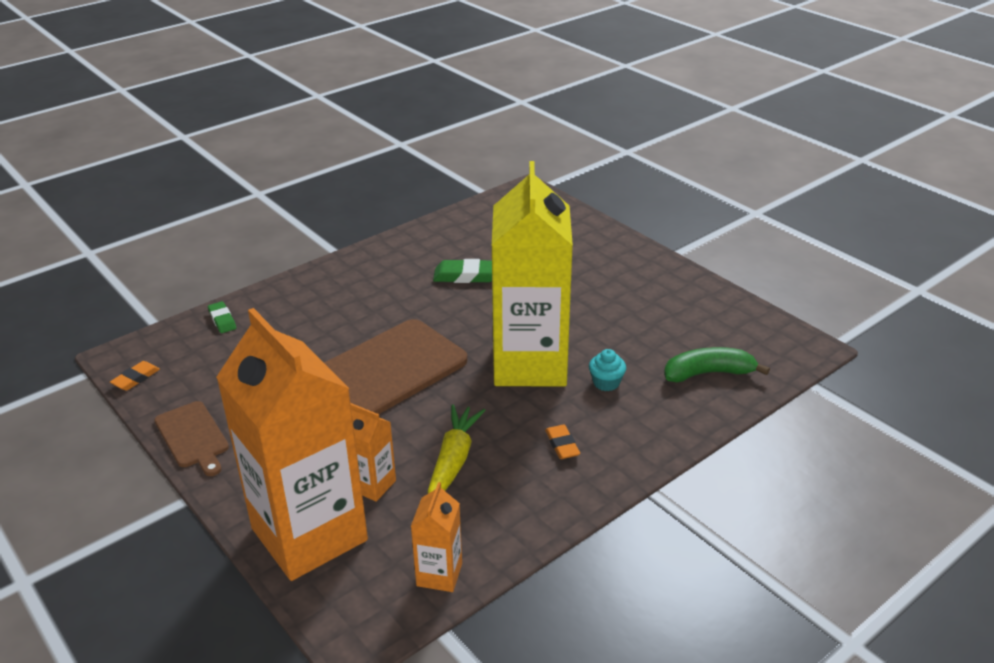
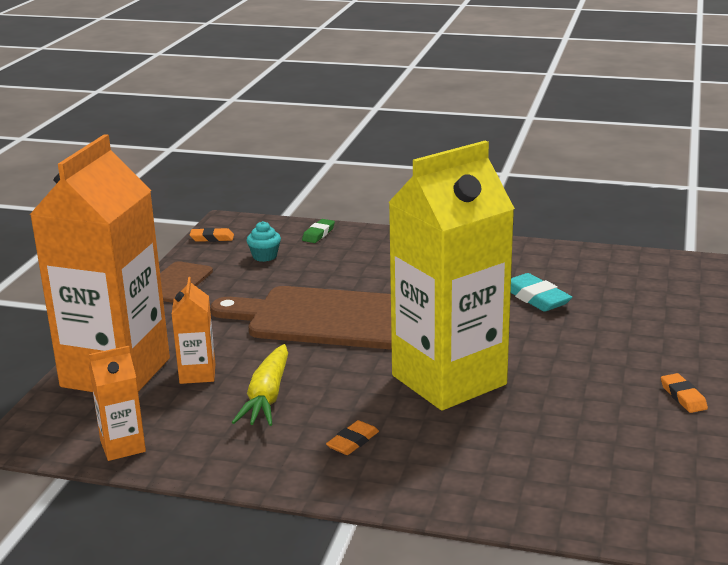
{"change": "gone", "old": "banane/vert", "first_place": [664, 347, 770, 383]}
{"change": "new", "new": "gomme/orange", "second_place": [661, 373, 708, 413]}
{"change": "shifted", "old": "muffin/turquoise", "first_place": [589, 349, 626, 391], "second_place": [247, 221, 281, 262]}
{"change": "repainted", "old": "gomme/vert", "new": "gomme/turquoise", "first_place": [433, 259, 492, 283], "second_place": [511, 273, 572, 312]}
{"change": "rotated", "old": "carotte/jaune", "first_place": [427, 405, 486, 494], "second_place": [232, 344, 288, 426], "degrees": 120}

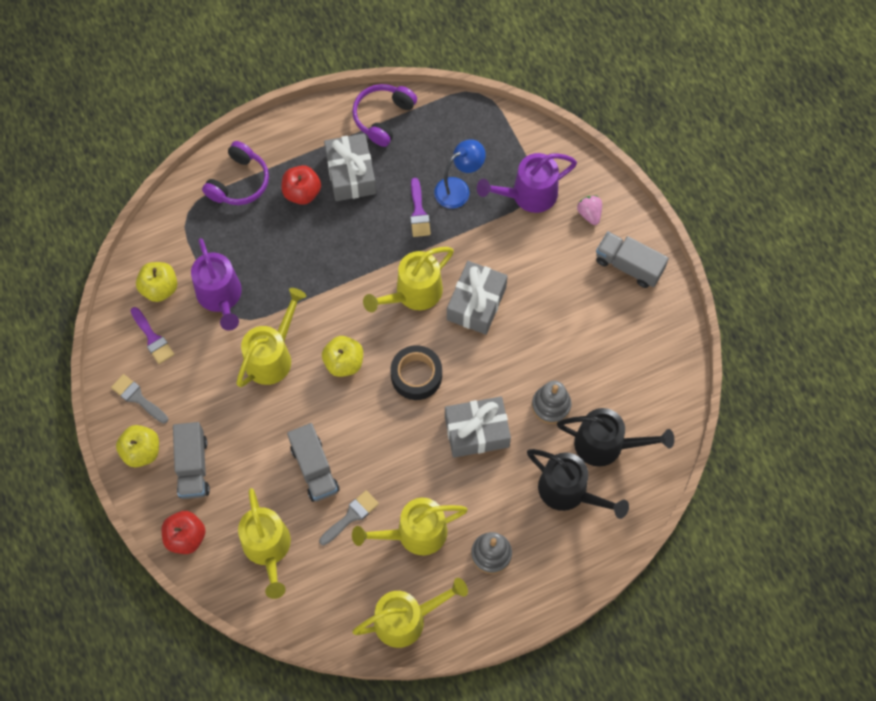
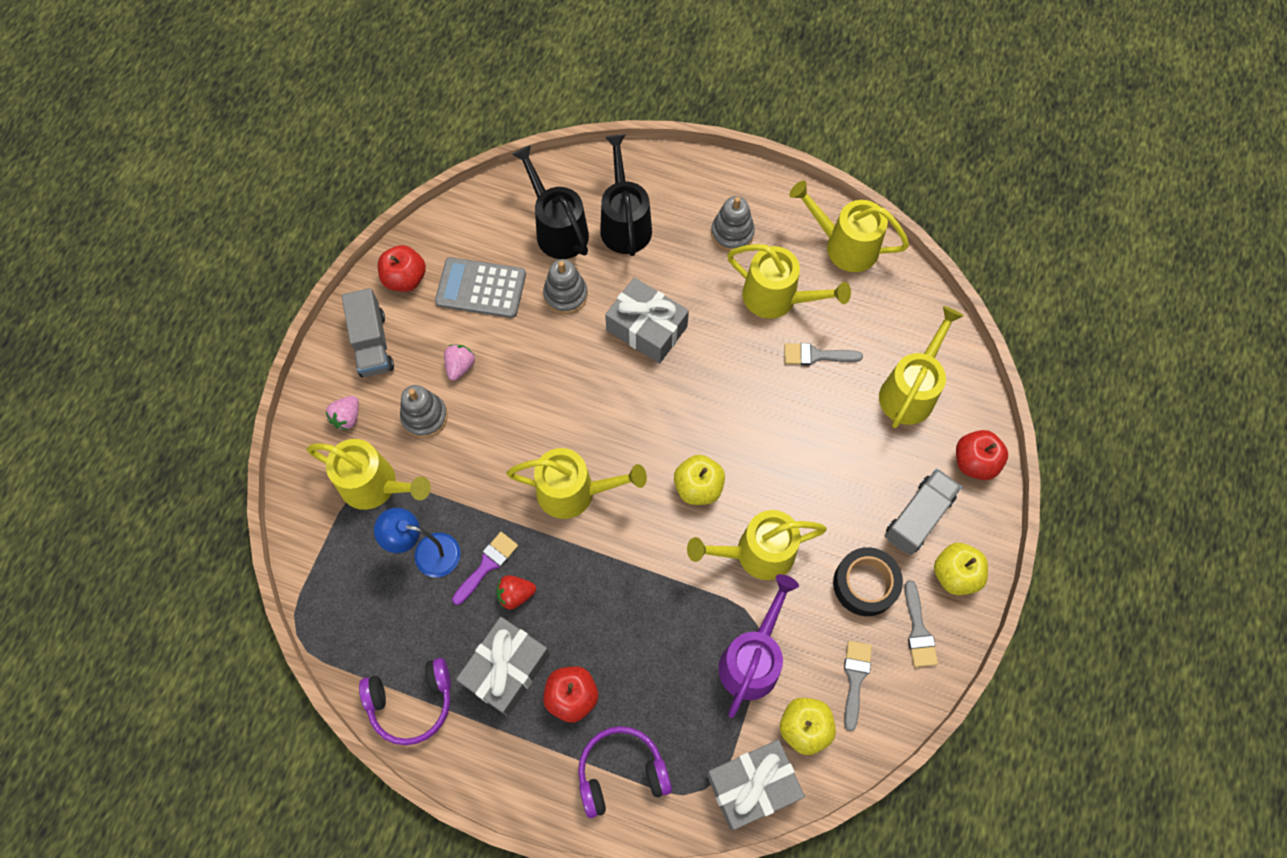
{"change": "gone", "old": "camion/gris", "first_place": [287, 423, 340, 502]}
{"change": "new", "new": "pomme/rouge", "second_place": [378, 245, 426, 292]}
{"change": "new", "new": "jouet à empiler/gris", "second_place": [400, 385, 448, 438]}
{"change": "new", "new": "calculatrice/gris", "second_place": [435, 257, 526, 318]}
{"change": "new", "new": "fraise/rose", "second_place": [444, 344, 475, 381]}
{"change": "new", "new": "fraise/rouge", "second_place": [497, 575, 536, 610]}
{"change": "shifted", "old": "ruban adhésif/noir", "first_place": [390, 345, 442, 400], "second_place": [833, 547, 903, 616]}
{"change": "shifted", "old": "cadeau/gris", "first_place": [447, 261, 508, 335], "second_place": [706, 740, 805, 830]}
{"change": "repainted", "old": "pinceau/violet", "new": "pinceau/gris", "first_place": [131, 307, 174, 364], "second_place": [844, 641, 872, 731]}
{"change": "repainted", "old": "arrosoir/violet", "new": "arrosoir/jaune", "first_place": [477, 153, 577, 213], "second_place": [307, 439, 431, 510]}

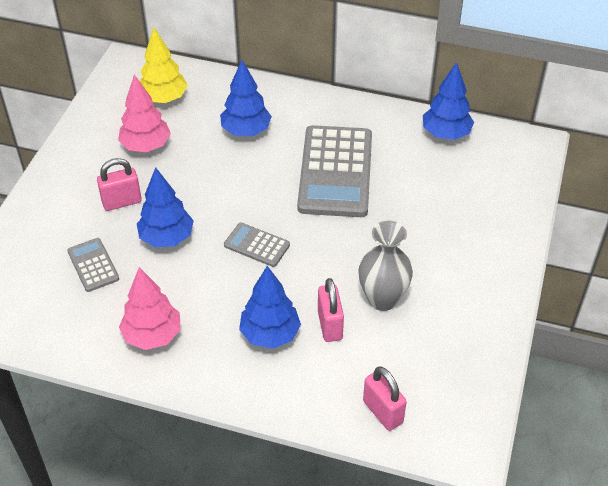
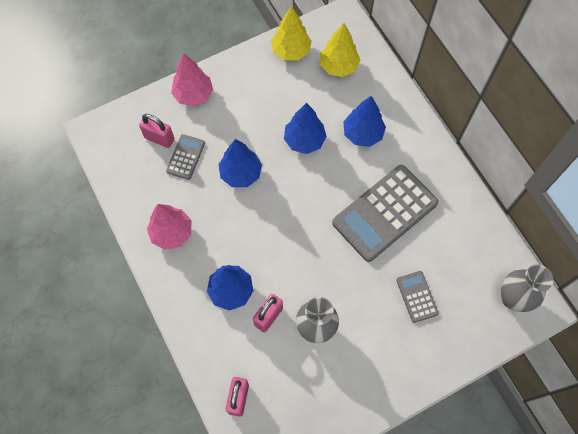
{"change": "new", "new": "arbre/jaune", "second_place": [271, 6, 312, 60]}
{"change": "new", "new": "vase/gris", "second_place": [501, 265, 553, 312]}
{"change": "shifted", "old": "cadenas/rose", "first_place": [97, 158, 142, 211], "second_place": [139, 114, 174, 148]}
{"change": "shifted", "old": "arbre/rose", "first_place": [118, 75, 171, 152], "second_place": [171, 53, 213, 106]}
{"change": "shifted", "old": "calculatrice/gris", "first_place": [224, 222, 290, 267], "second_place": [396, 271, 439, 323]}
{"change": "shifted", "old": "arbre/bleu", "first_place": [423, 62, 474, 140], "second_place": [284, 103, 327, 154]}

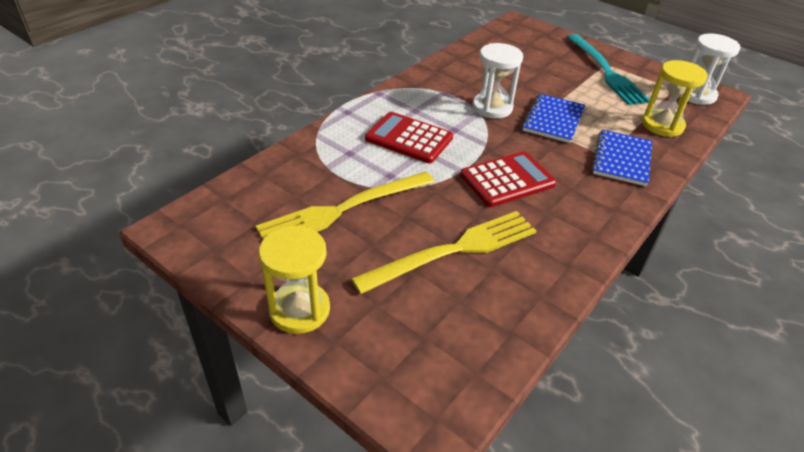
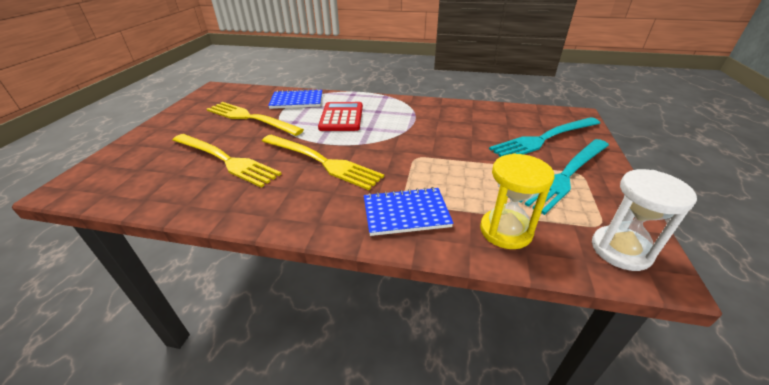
{"change": "gone", "old": "sablier/jaune", "first_place": [259, 226, 330, 334]}
{"change": "gone", "old": "sablier/blanc", "first_place": [472, 43, 523, 119]}
{"change": "new", "new": "fourchette/turquoise", "second_place": [489, 117, 600, 157]}
{"change": "shifted", "old": "carnet/bleu", "first_place": [522, 94, 585, 143], "second_place": [268, 89, 322, 109]}
{"change": "swapped", "old": "calculatrice/rouge", "new": "fourchette/jaune", "first_place": [460, 151, 557, 207], "second_place": [262, 135, 384, 190]}

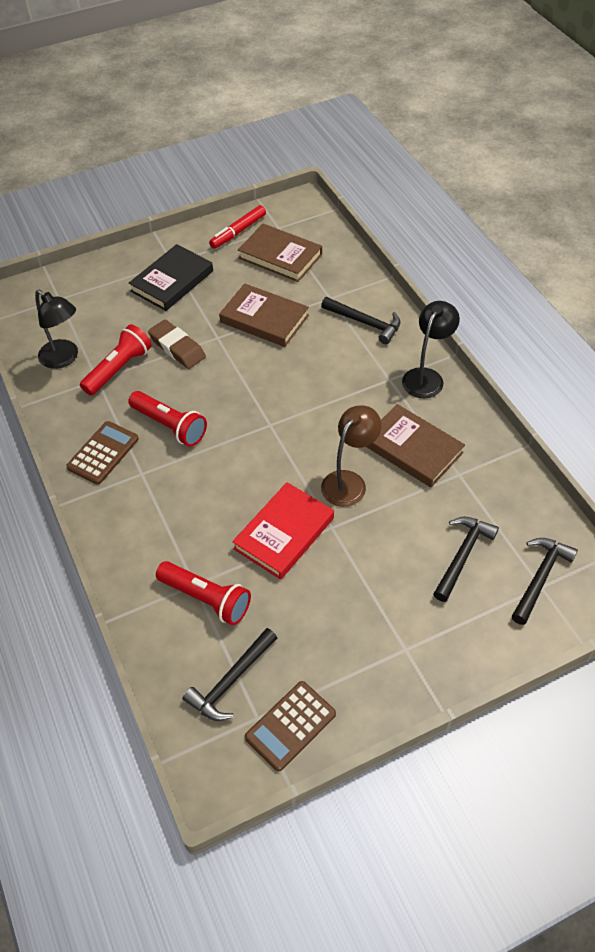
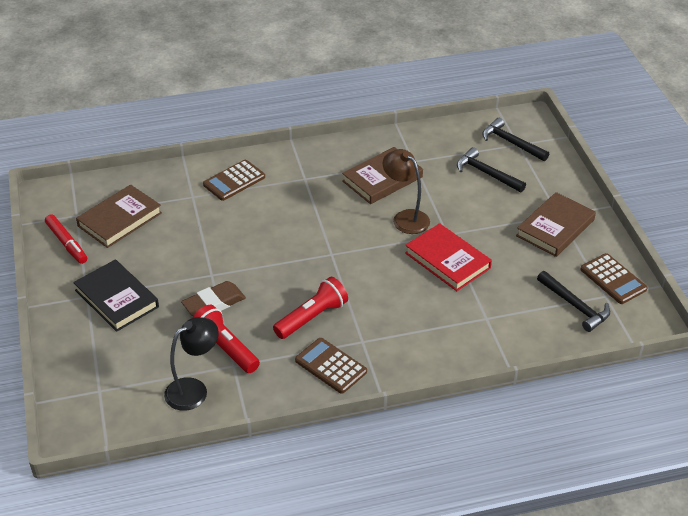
{"change": "gone", "old": "lampe de poche/rouge", "first_place": [156, 561, 251, 625]}
{"change": "gone", "old": "lampe/noir", "first_place": [402, 301, 460, 398]}
{"change": "shifted", "old": "livre/marron", "first_place": [219, 284, 309, 347], "second_place": [516, 192, 596, 257]}
{"change": "swapped", "old": "marteau/noir", "new": "calculatrice/marron", "first_place": [321, 297, 401, 344], "second_place": [203, 160, 265, 201]}

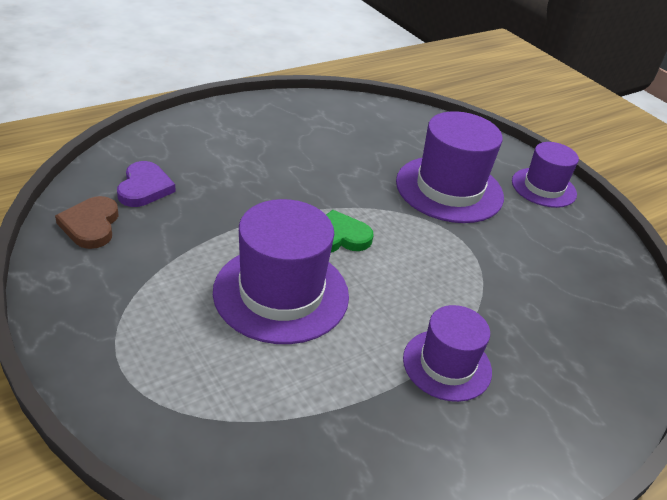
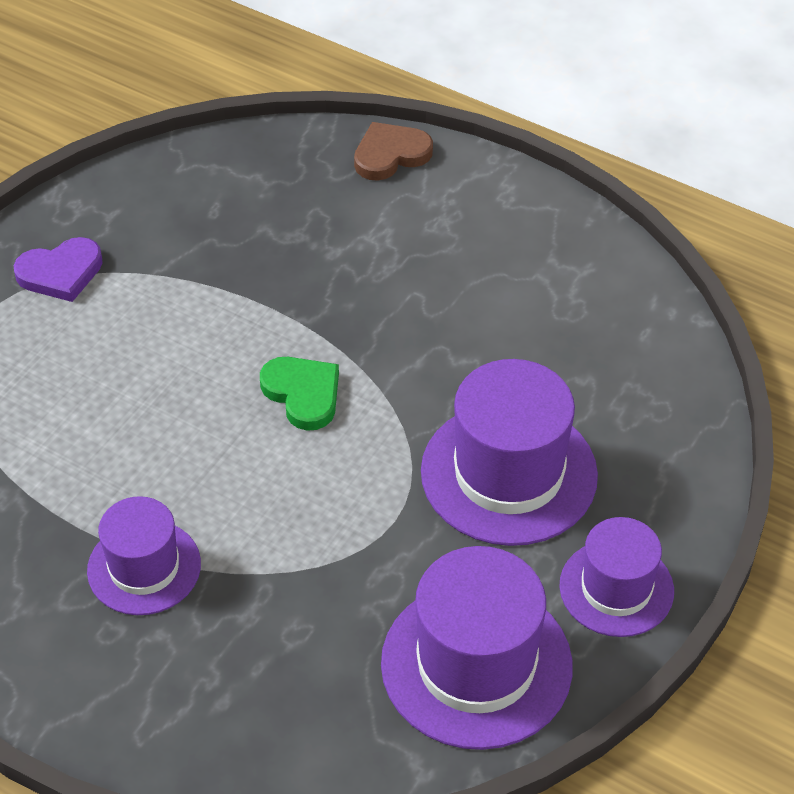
{"change": "shifted", "old": "cœur/marron", "first_place": [55, 196, 118, 249], "second_place": [354, 122, 433, 181]}
{"change": "shifted", "old": "cœur/violet", "first_place": [117, 161, 176, 207], "second_place": [14, 237, 103, 302]}
{"change": "shifted", "old": "chapeau/violet", "first_place": [213, 199, 349, 344], "second_place": [381, 546, 573, 750]}

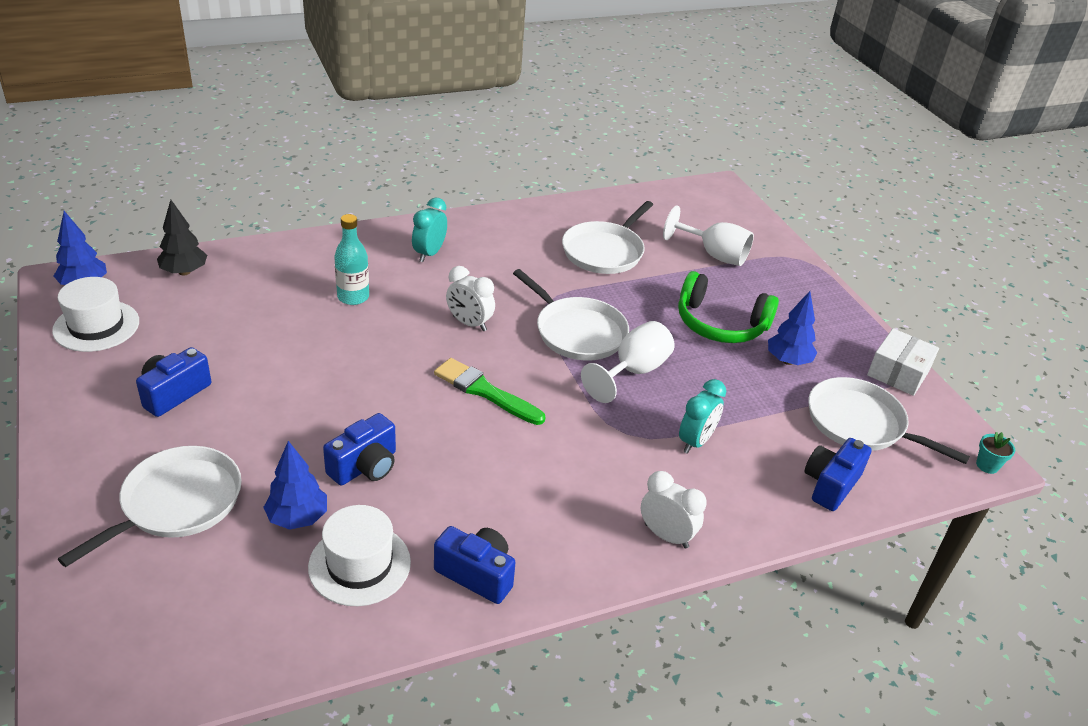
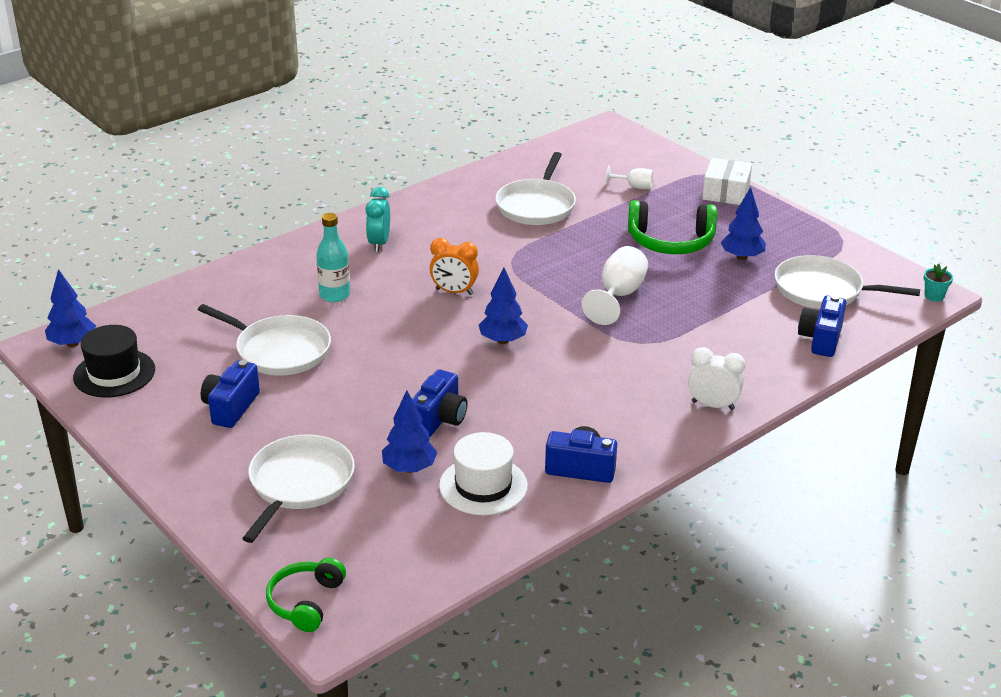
{"change": "gone", "old": "arbre/noir", "first_place": [157, 200, 207, 276]}
{"change": "gone", "old": "réveil/turquoise", "first_place": [679, 379, 726, 454]}
{"change": "new", "new": "casque audio/vert", "second_place": [266, 558, 346, 632]}
{"change": "shifted", "old": "poêle/blanc", "first_place": [513, 269, 629, 361], "second_place": [198, 304, 331, 376]}
{"change": "shifted", "old": "boîte/blanc", "first_place": [867, 328, 939, 396], "second_place": [702, 158, 752, 205]}
{"change": "swapped", "old": "pinceau/vert", "new": "arbre/bleu", "first_place": [434, 358, 545, 425], "second_place": [479, 267, 528, 344]}
{"change": "repainted", "old": "chapeau/blanc", "new": "chapeau/noir", "first_place": [52, 277, 139, 352], "second_place": [73, 325, 155, 397]}
{"change": "repainted", "old": "réveil/blanc", "new": "réveil/orange", "first_place": [446, 266, 495, 331], "second_place": [430, 238, 479, 295]}
{"change": "scaled", "old": "verre à pied/blanc", "first_place": [663, 206, 754, 266], "second_place": [606, 166, 653, 189], "factor": 0.57}

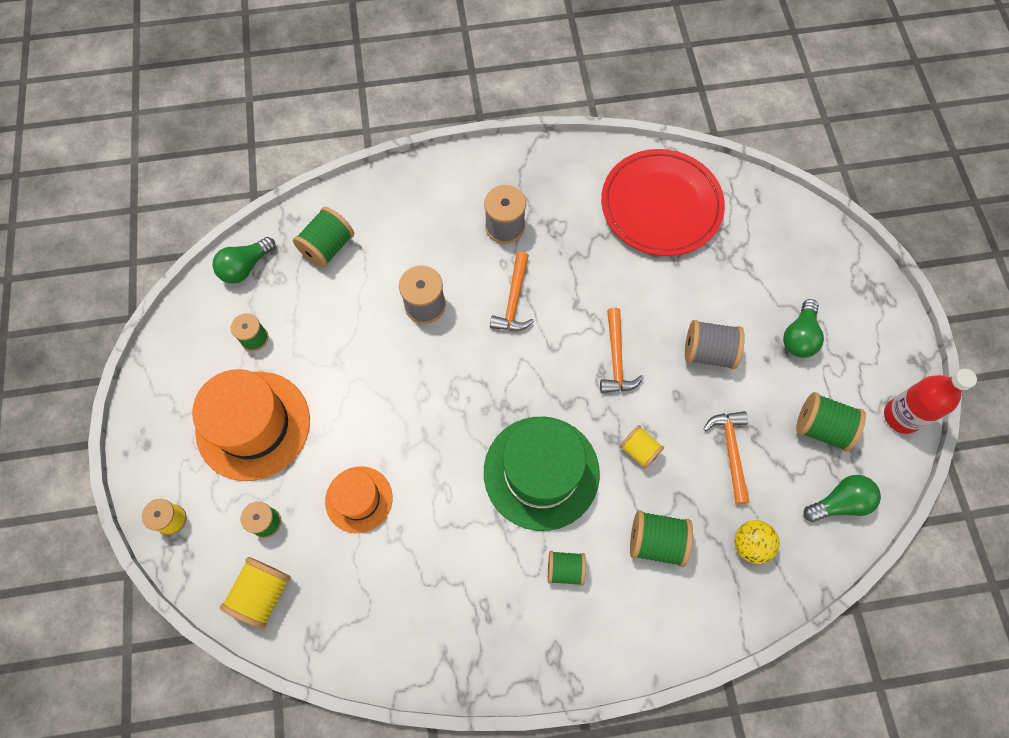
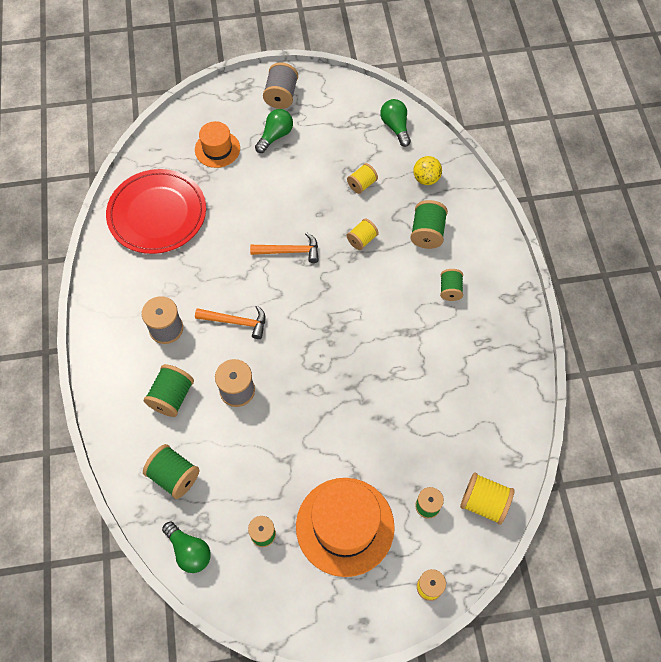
{"change": "gone", "old": "chapeau/vert", "first_place": [484, 417, 600, 531]}
{"change": "gone", "old": "bouteille/rouge", "first_place": [884, 369, 977, 434]}
{"change": "shifted", "old": "chapeau/orange", "first_place": [325, 466, 392, 533], "second_place": [195, 121, 240, 168]}
{"change": "shifted", "old": "bobine/gris", "first_place": [685, 320, 745, 370], "second_place": [263, 62, 298, 109]}
{"change": "shifted", "old": "bobine/vert", "first_place": [796, 392, 866, 452], "second_place": [144, 364, 194, 417]}
{"change": "swapped", "old": "marteau/orange", "new": "bobine/jaune", "first_place": [704, 411, 749, 504], "second_place": [347, 163, 378, 194]}
{"change": "rotated", "old": "ampoule/vert", "first_place": [783, 299, 824, 358], "second_place": [255, 109, 293, 153], "degrees": -75}

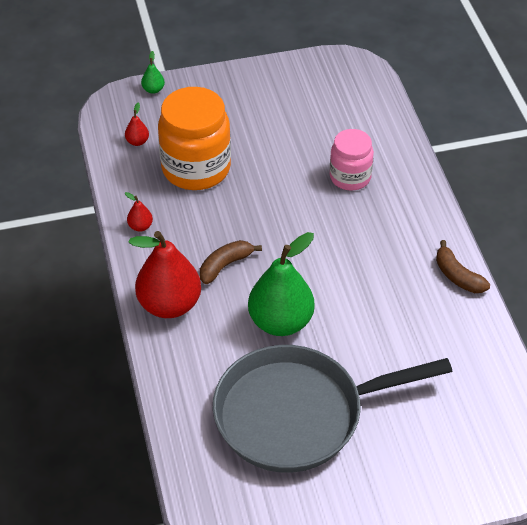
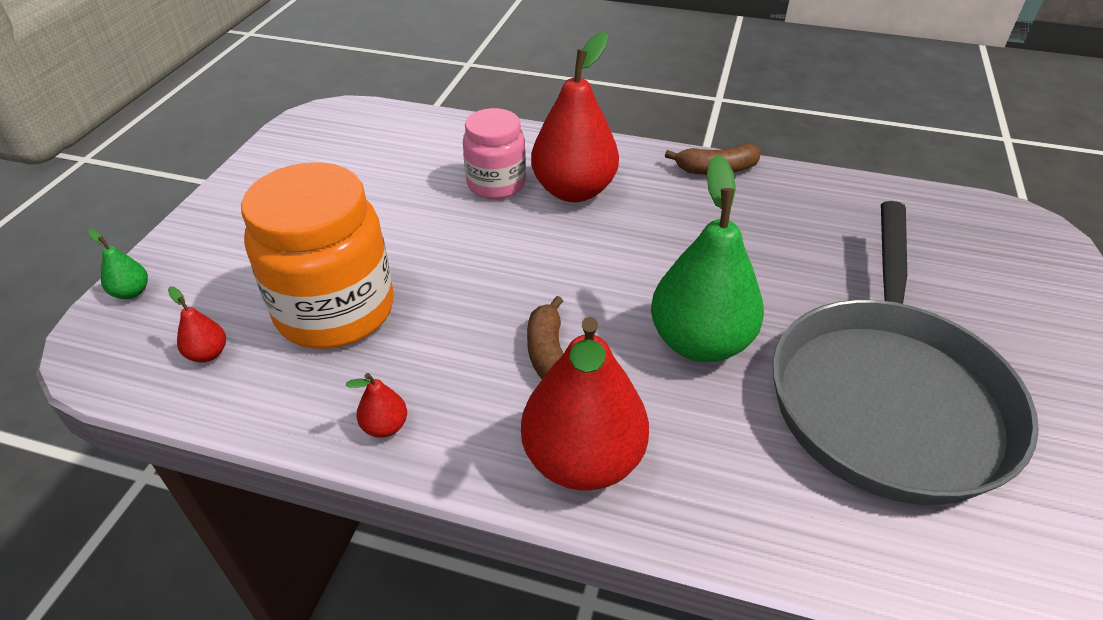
{"change": "new", "new": "poire/rouge", "second_place": [531, 31, 619, 202]}

